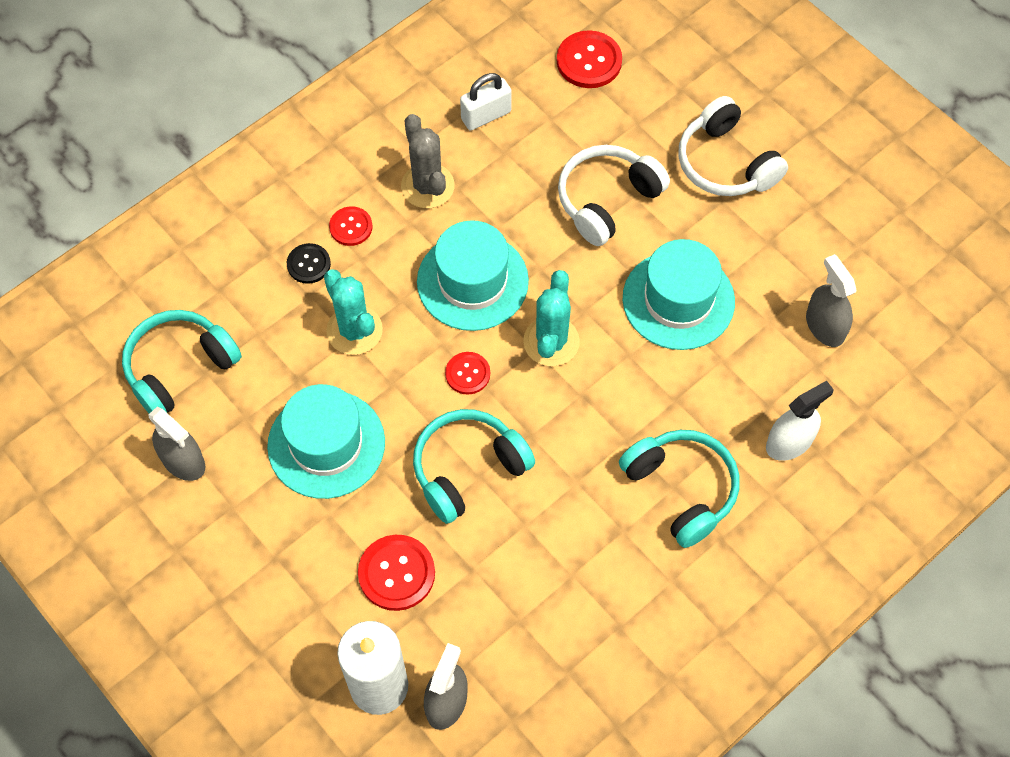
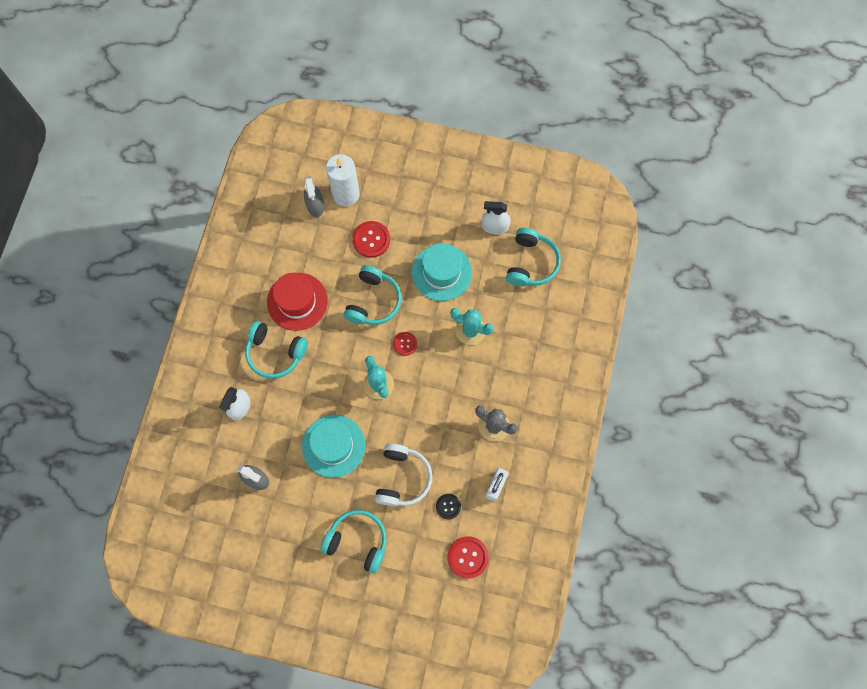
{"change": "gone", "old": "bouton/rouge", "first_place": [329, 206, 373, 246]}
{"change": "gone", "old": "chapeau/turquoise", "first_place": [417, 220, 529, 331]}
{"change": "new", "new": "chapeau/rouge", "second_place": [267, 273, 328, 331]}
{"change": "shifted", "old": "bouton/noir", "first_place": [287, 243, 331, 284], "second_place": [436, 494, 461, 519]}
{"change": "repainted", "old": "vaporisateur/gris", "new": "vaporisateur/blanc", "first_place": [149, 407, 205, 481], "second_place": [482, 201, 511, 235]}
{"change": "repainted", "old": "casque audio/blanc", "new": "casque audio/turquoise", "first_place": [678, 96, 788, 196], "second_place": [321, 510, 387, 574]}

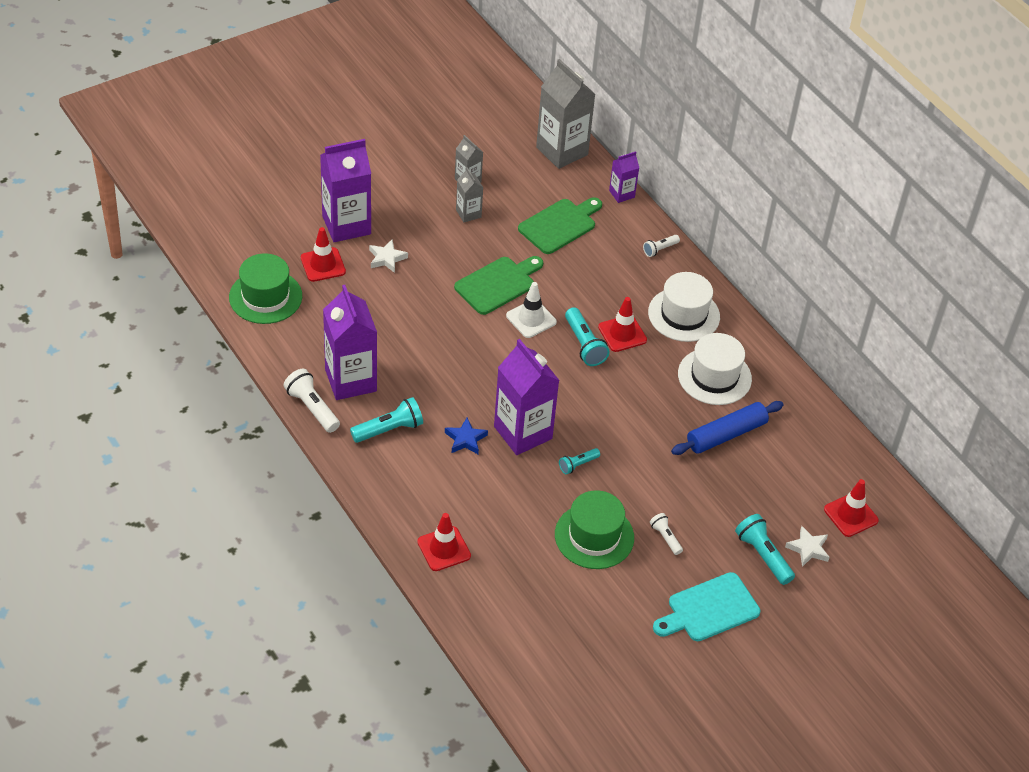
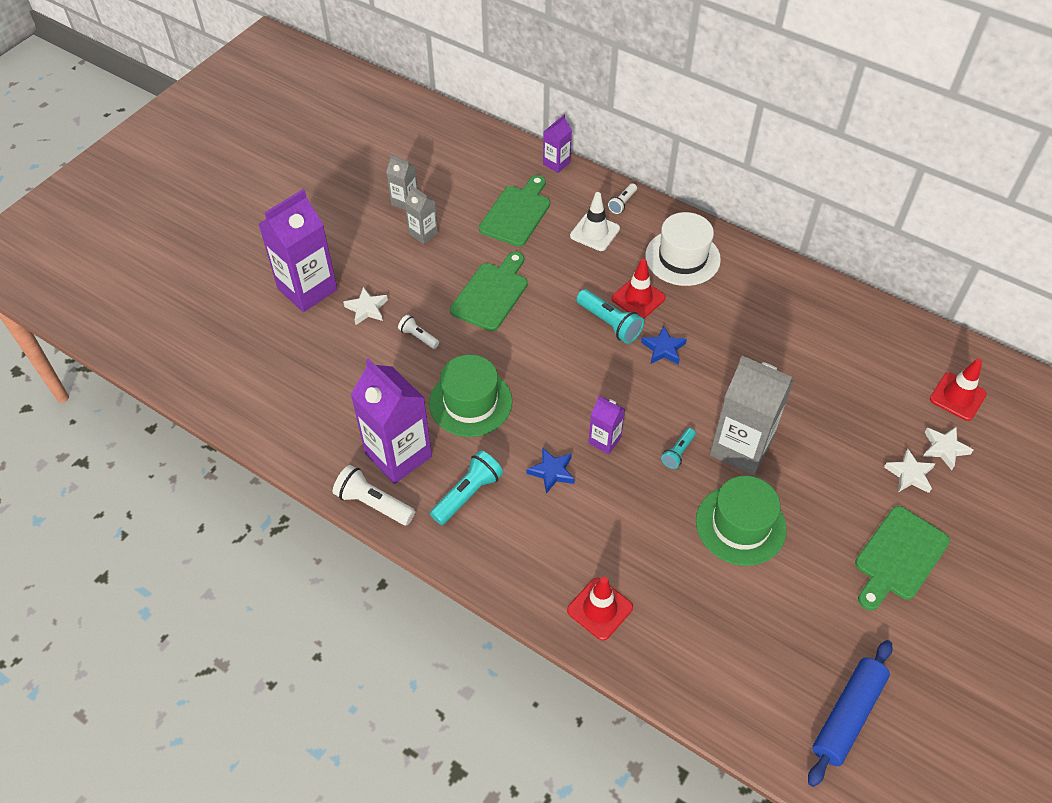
{"change": "gone", "old": "cône de chantier/rouge", "first_place": [301, 227, 346, 282]}
{"change": "gone", "old": "chapeau/blanc", "first_place": [678, 333, 752, 405]}
{"change": "new", "new": "étoile/bleu", "second_place": [641, 326, 687, 365]}
{"change": "shifted", "old": "chapeau/vert", "first_place": [229, 253, 302, 324], "second_place": [429, 354, 512, 437]}
{"change": "shifted", "old": "cône de chantier/blanc", "first_place": [506, 282, 557, 338], "second_place": [570, 192, 620, 251]}
{"change": "shifted", "old": "brique de lait/gris", "first_place": [536, 59, 596, 169], "second_place": [710, 356, 794, 475]}
{"change": "shifted", "old": "lampe de poche/blanc", "first_place": [650, 513, 683, 555], "second_place": [398, 315, 439, 349]}
{"change": "shifted", "old": "rouleau à pâtisserie/bleu", "first_place": [671, 401, 784, 455], "second_place": [808, 640, 893, 787]}
{"change": "swapped", "old": "lampe de poche/turquoise", "new": "étoile/blanc", "first_place": [735, 514, 795, 585], "second_place": [884, 448, 935, 493]}
{"change": "repainted", "old": "planche à découper/turquoise", "new": "planche à découper/vert", "first_place": [653, 572, 760, 641], "second_place": [855, 506, 950, 610]}
{"change": "scaled", "old": "brique de lait/violet", "first_place": [494, 339, 560, 455], "second_place": [588, 396, 625, 454], "factor": 0.5}

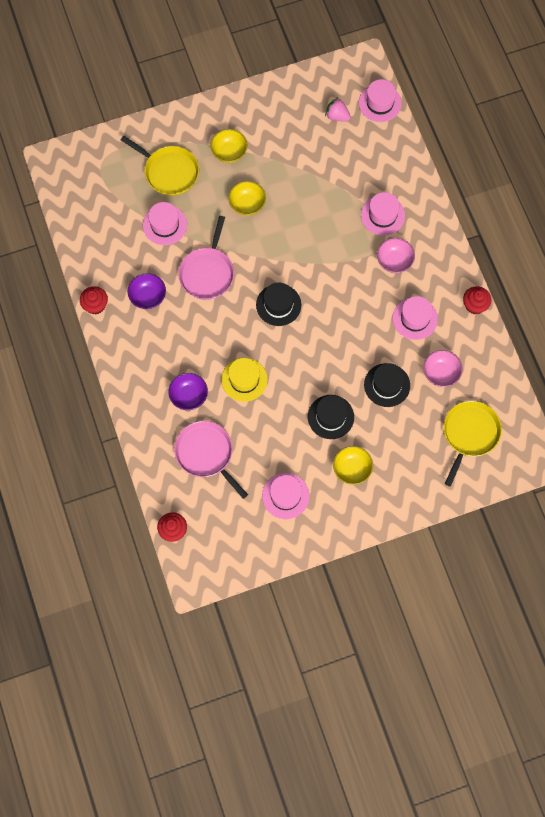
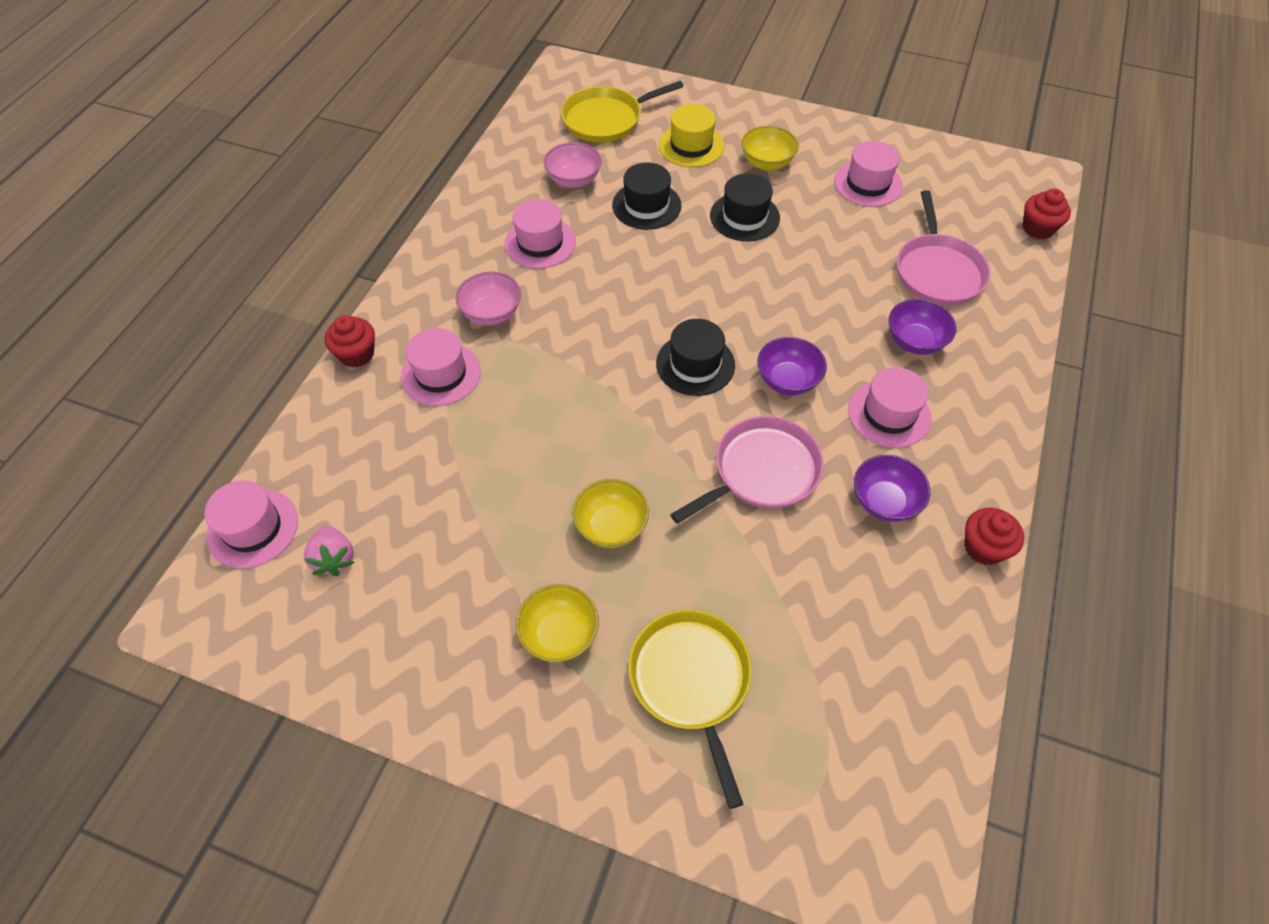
{"change": "new", "new": "bol/violet", "second_place": [757, 337, 827, 395]}
{"change": "shifted", "old": "chapeau/rose", "first_place": [143, 202, 187, 245], "second_place": [848, 367, 932, 448]}
{"change": "shifted", "old": "chapeau/jaune", "first_place": [221, 358, 268, 402], "second_place": [659, 104, 724, 167]}
{"change": "shifted", "old": "muffin/rouge", "first_place": [463, 286, 491, 314], "second_place": [325, 315, 375, 368]}

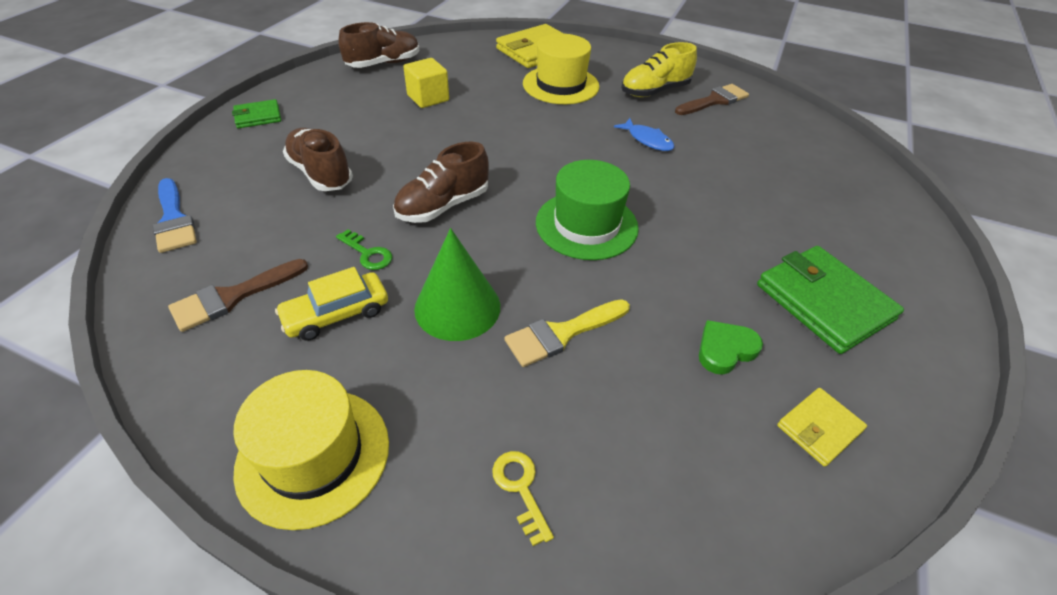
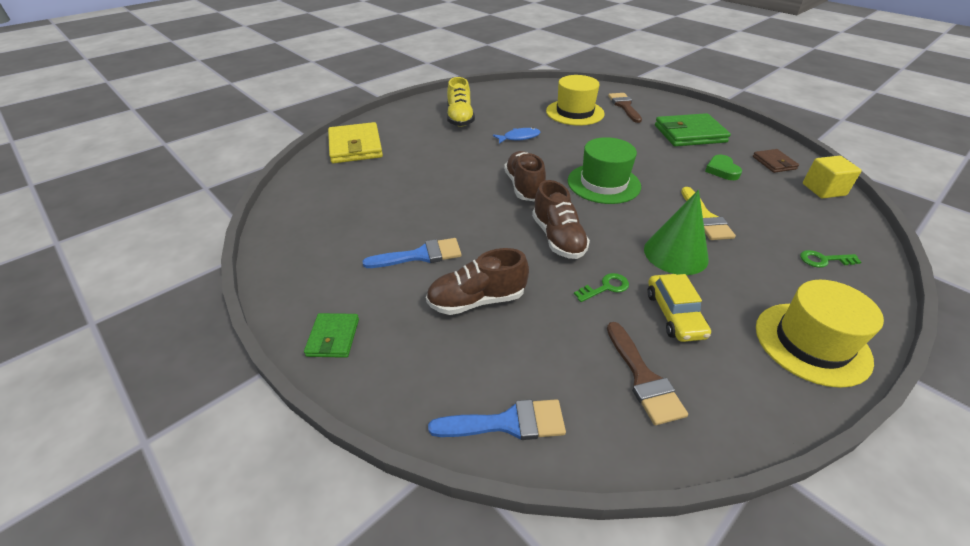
{"change": "new", "new": "pinceau/bleu", "second_place": [363, 238, 462, 268]}
{"change": "shifted", "old": "chaussure/marron", "first_place": [338, 22, 419, 68], "second_place": [504, 151, 546, 201]}
{"change": "shifted", "old": "cube/jaune", "first_place": [403, 58, 449, 108], "second_place": [803, 156, 862, 198]}
{"change": "shifted", "old": "chapeau/jaune", "first_place": [523, 34, 599, 104], "second_place": [546, 75, 605, 126]}
{"change": "shifted", "old": "pinceau/marron", "first_place": [675, 84, 749, 115], "second_place": [608, 93, 642, 123]}
{"change": "repainted", "old": "clé/jaune", "new": "clé/vert", "first_place": [492, 451, 554, 546], "second_place": [800, 250, 861, 268]}
{"change": "repainted", "old": "portefeuille/jaune", "new": "portefeuille/marron", "first_place": [777, 388, 867, 467], "second_place": [753, 149, 799, 173]}

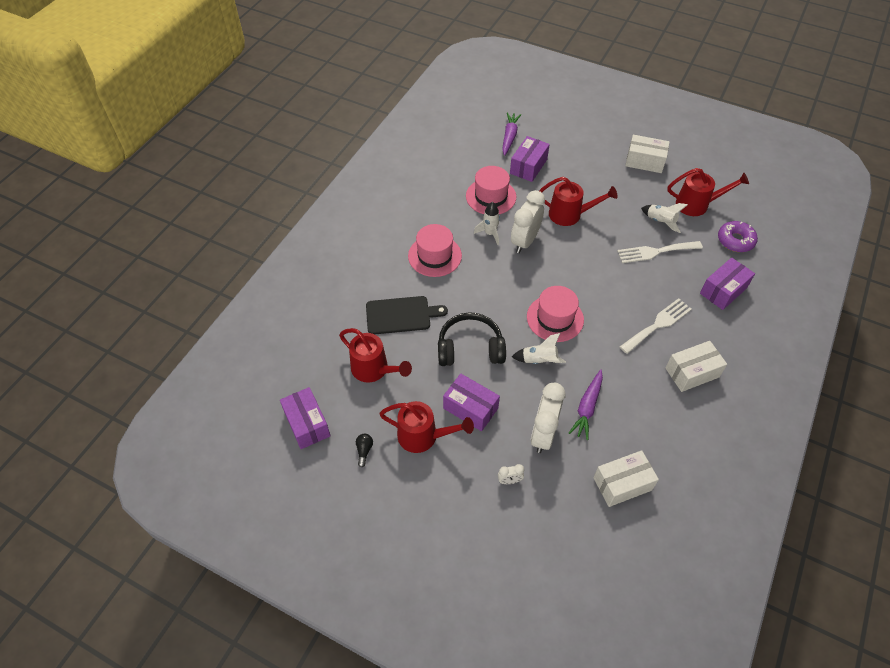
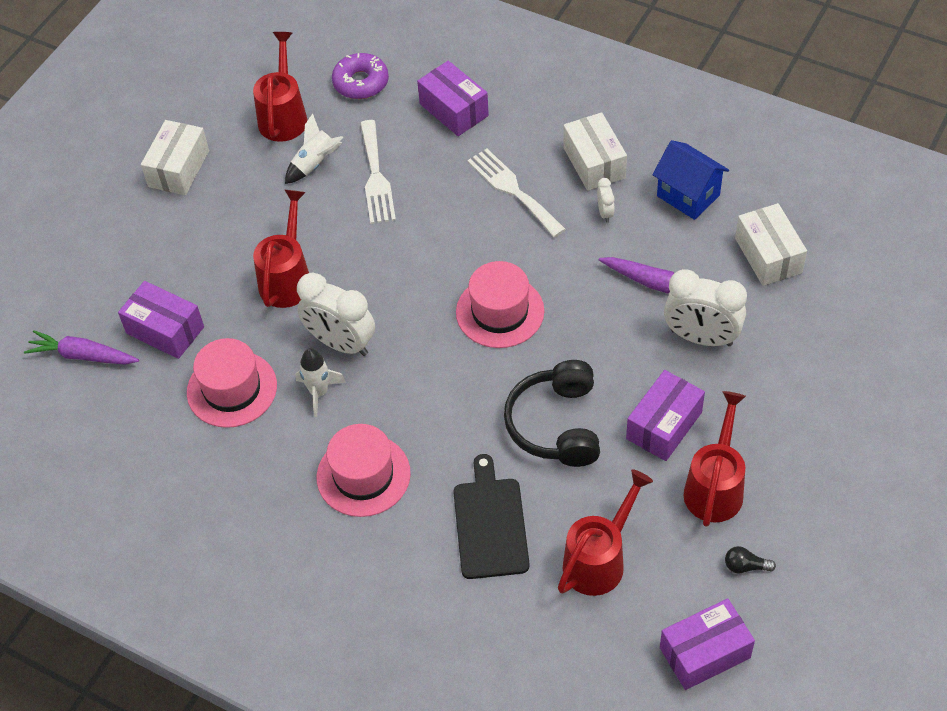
{"change": "gone", "old": "fusée/blanc", "first_place": [512, 333, 566, 364]}
{"change": "new", "new": "maison/bleu", "second_place": [652, 140, 729, 220]}
{"change": "shifted", "old": "réveil/blanc", "first_place": [498, 464, 524, 484], "second_place": [597, 178, 615, 223]}

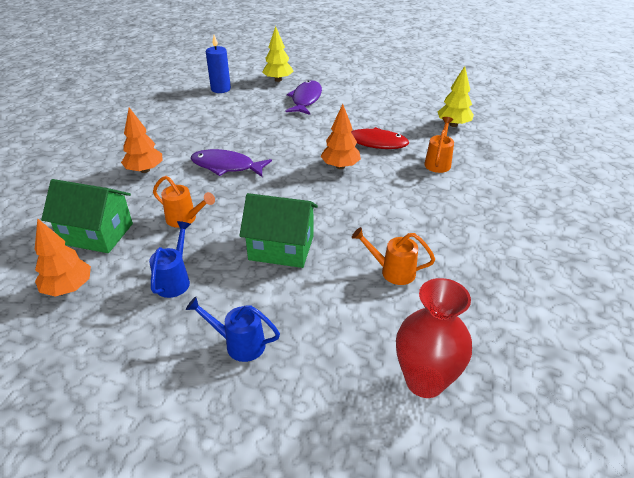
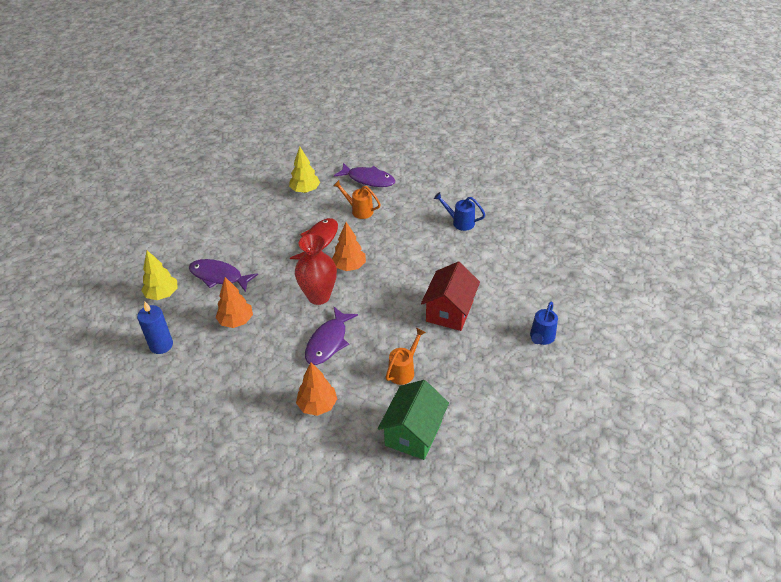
{"change": "gone", "old": "arrosoir/orange", "first_place": [352, 227, 435, 285]}
{"change": "new", "new": "poisson/violet", "second_place": [334, 163, 395, 187]}
{"change": "shifted", "old": "arbre/orange", "first_place": [35, 219, 91, 297], "second_place": [215, 277, 253, 328]}
{"change": "shifted", "old": "arrosoir/bleu", "first_place": [149, 221, 191, 298], "second_place": [434, 192, 485, 231]}
{"change": "shifted", "old": "vase/rouge", "first_place": [396, 278, 472, 398], "second_place": [295, 234, 337, 305]}
{"change": "repainted", "old": "maison/vert", "new": "maison/rouge", "first_place": [239, 193, 318, 268], "second_place": [421, 262, 480, 331]}

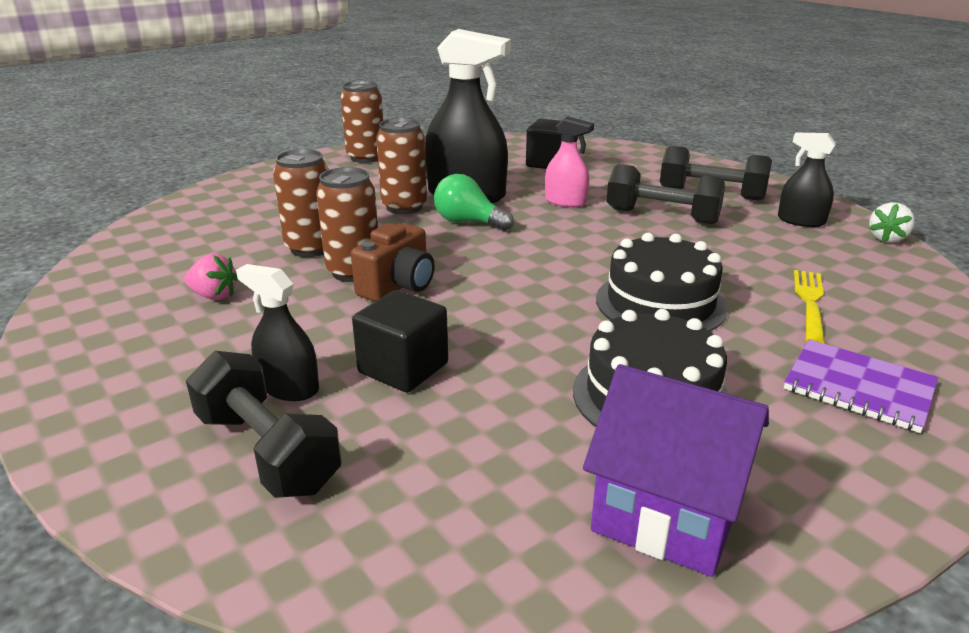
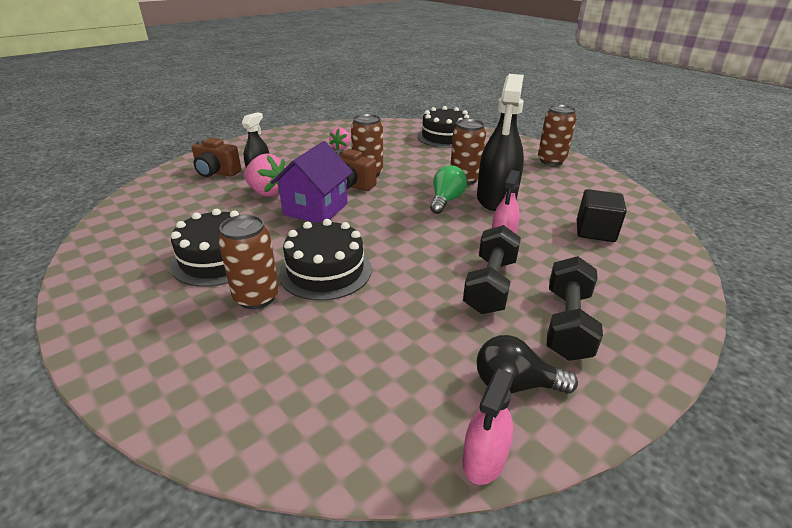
{"change": "gone", "old": "carnet/violet", "first_place": [784, 339, 938, 433]}
{"change": "gone", "old": "fourchette/jaune", "first_place": [794, 270, 825, 344]}
{"change": "new", "new": "gâteau/noir", "second_place": [417, 106, 470, 148]}
{"change": "shifted", "old": "canette/marron", "first_place": [273, 149, 329, 257], "second_place": [218, 214, 279, 309]}
{"change": "shifted", "old": "maison/violet", "first_place": [583, 364, 769, 577], "second_place": [271, 141, 353, 223]}
{"change": "swapped", "old": "haltère/noir", "new": "appareil photo/marron", "first_place": [186, 351, 341, 498], "second_place": [192, 137, 241, 177]}
{"change": "swapped", "old": "cube/noir", "new": "fraise/rose", "first_place": [352, 290, 448, 393], "second_place": [244, 153, 286, 197]}
{"change": "swapped", "old": "vaporisateur/noir", "new": "ampoule/noir", "first_place": [778, 133, 836, 227], "second_place": [477, 335, 578, 394]}
{"change": "swapped", "old": "fraise/blanc", "new": "vaporisateur/rose", "first_place": [869, 202, 915, 243], "second_place": [463, 369, 514, 485]}

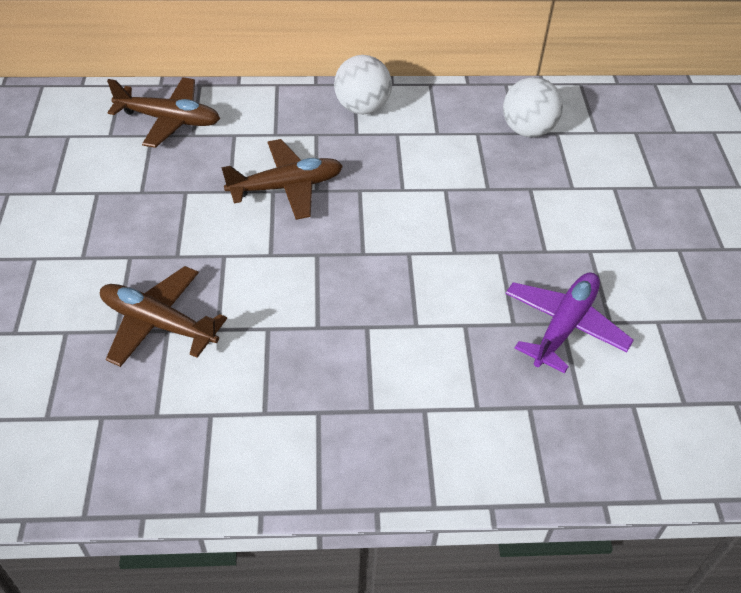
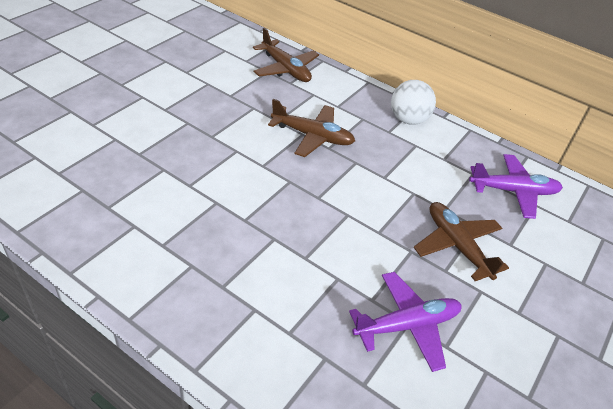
{"change": "shifted", "old": "avion/marron", "first_place": [100, 266, 227, 367], "second_place": [413, 202, 509, 281]}
{"change": "swapped", "old": "balle/blanc", "new": "avion/violet", "first_place": [503, 77, 563, 137], "second_place": [469, 154, 563, 219]}

